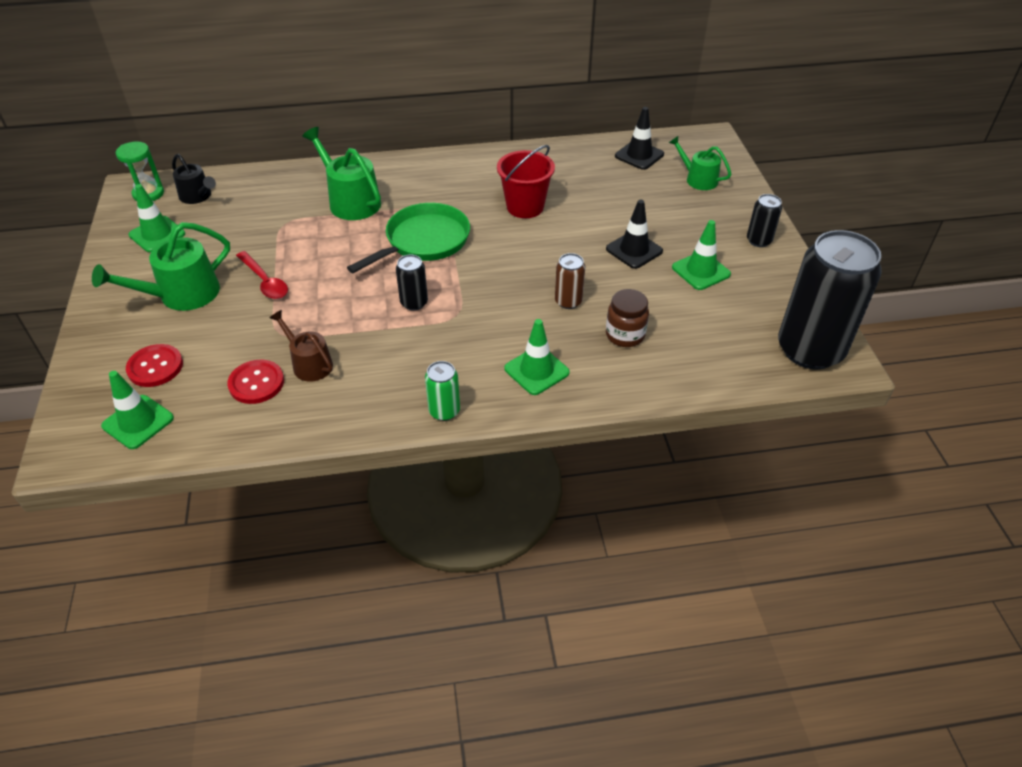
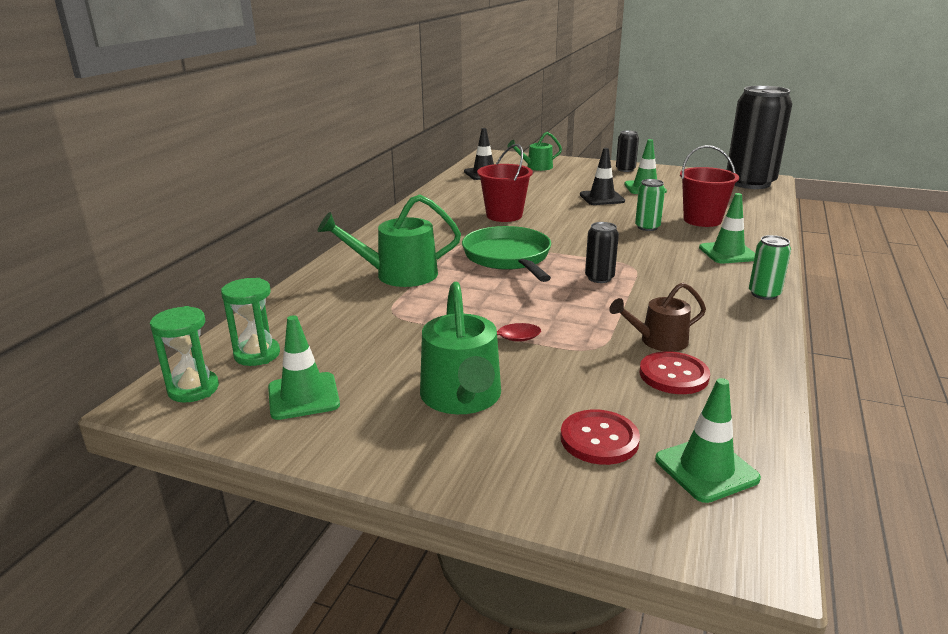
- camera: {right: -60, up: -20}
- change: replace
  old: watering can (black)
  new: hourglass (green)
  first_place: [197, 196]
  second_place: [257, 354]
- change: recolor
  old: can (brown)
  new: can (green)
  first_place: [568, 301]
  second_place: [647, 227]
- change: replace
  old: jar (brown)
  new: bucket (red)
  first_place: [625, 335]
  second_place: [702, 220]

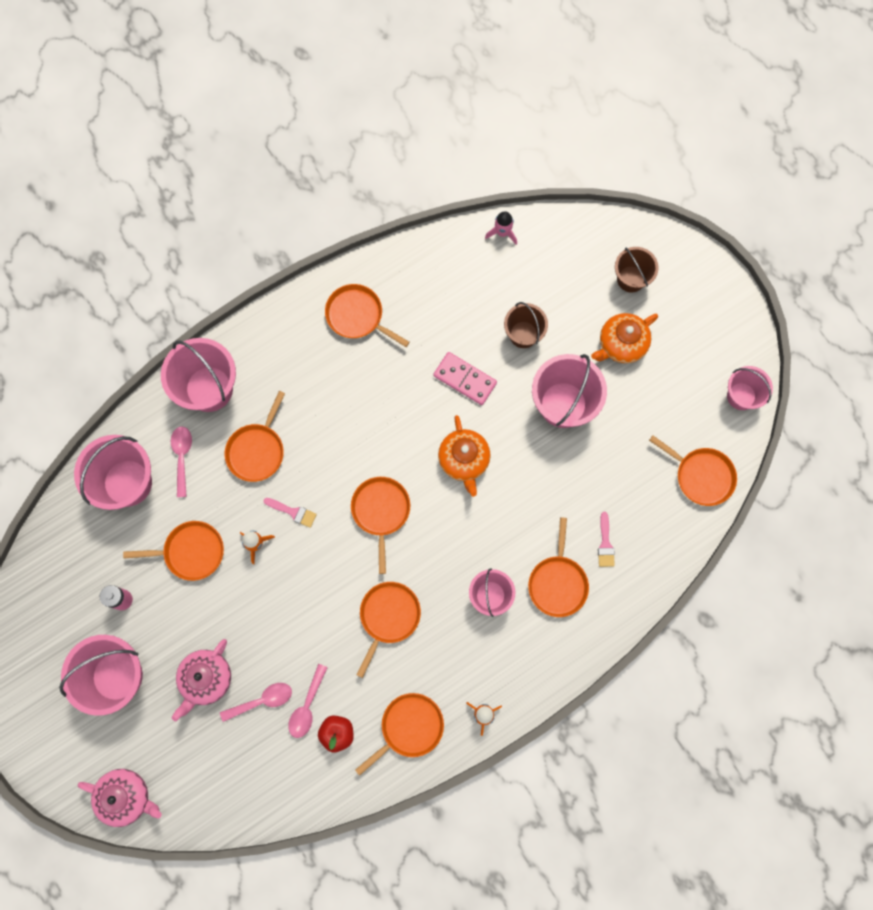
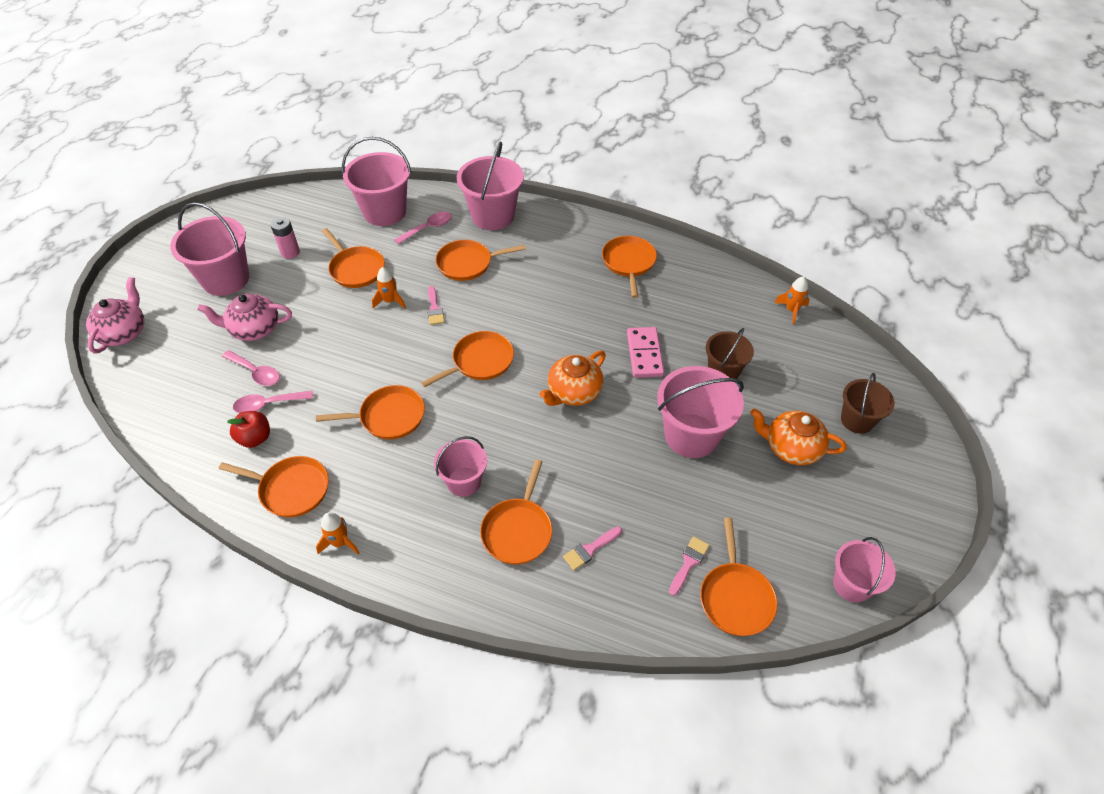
- camera: {right: 55, up: -25}
- change: rotate
  old: teapot (pink)
  first_place: [126, 796]
  second_place: [124, 333]
  degrees: -150
- change: recolor
  old: rocket (pink)
  new: rocket (orange)
  first_place: [502, 233]
  second_place: [791, 310]
- change: rotate
  old: pan (orange)
  first_place: [558, 583]
  second_place: [518, 530]
  degrees: -45
- change: insert
  new: brush (pink)
  second_place: [689, 563]

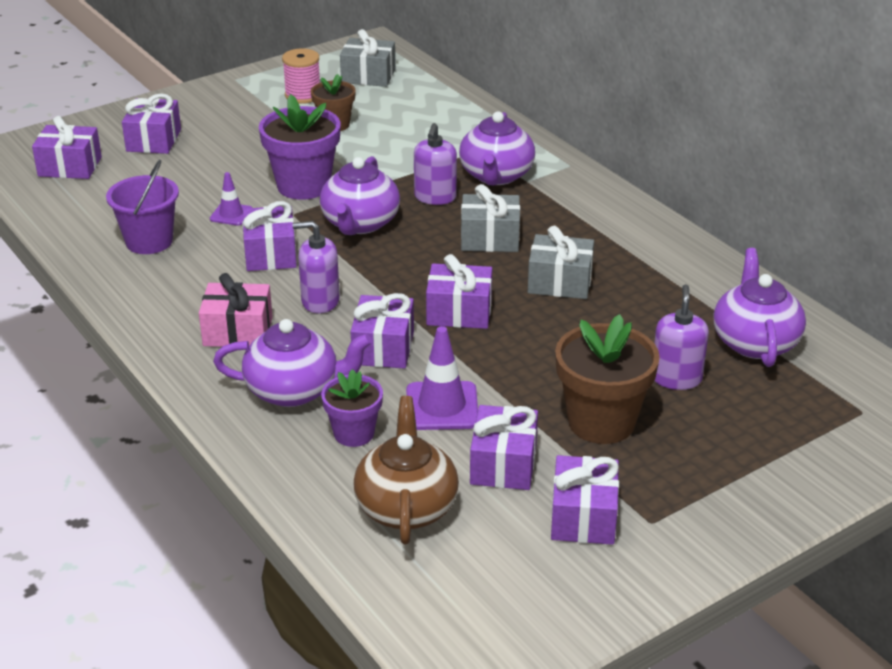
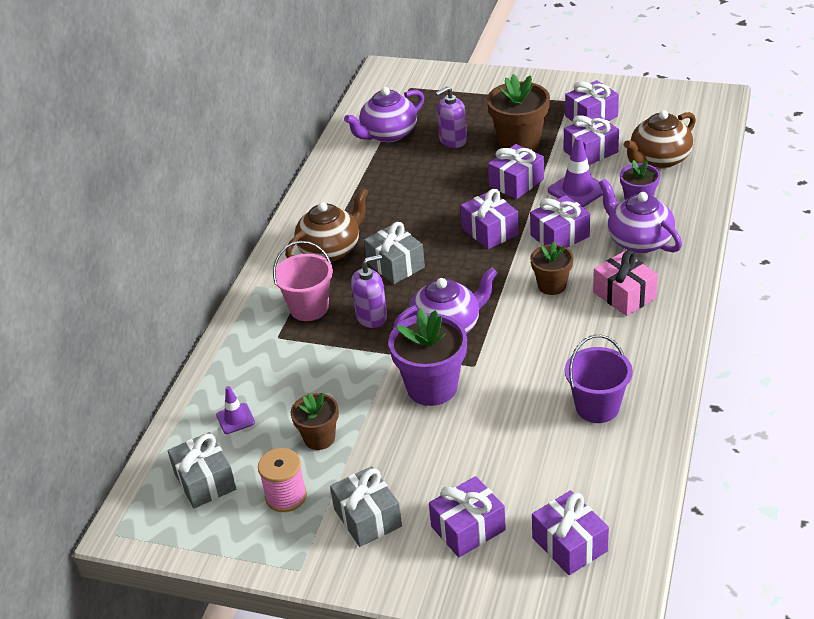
- camera: {right: -125, up: 5}
- change: move
  old: traffic cone (purple)
  first_place: [231, 214]
  second_place: [235, 419]
- change: move
  old: gift (purple)
  first_place: [270, 254]
  second_place: [516, 182]
- change: replace
  old: soap dispenser (purple)
  new: flower pot (brown)
  first_place: [320, 301]
  second_place: [552, 285]
- change: replace
  old: teapot (purple)
  new: bucket (pink)
  first_place: [496, 176]
  second_place: [309, 308]
- change: move
  old: gift (grey)
  first_place: [560, 282]
  second_place: [367, 518]
- change: insert
  new: teapot (brown)
  second_place: [331, 249]

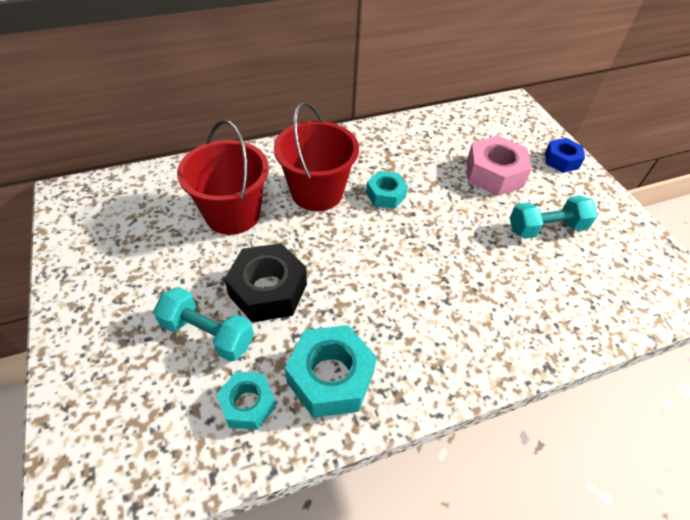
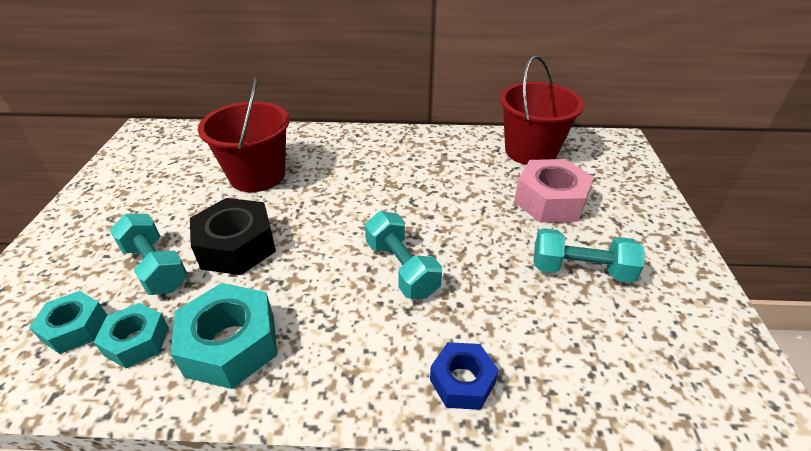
- camera: {right: 25, up: -10}
- change: move
  old: bucket (red)
  first_place: [317, 192]
  second_place: [530, 151]
- change: move
  old: nut (turquoise)
  first_place: [385, 195]
  second_place: [75, 328]
- change: move
  old: nut (blue)
  first_place: [561, 160]
  second_place: [462, 381]
- change: insert
  new: dumbbell (turquoise)
  second_place: [401, 268]

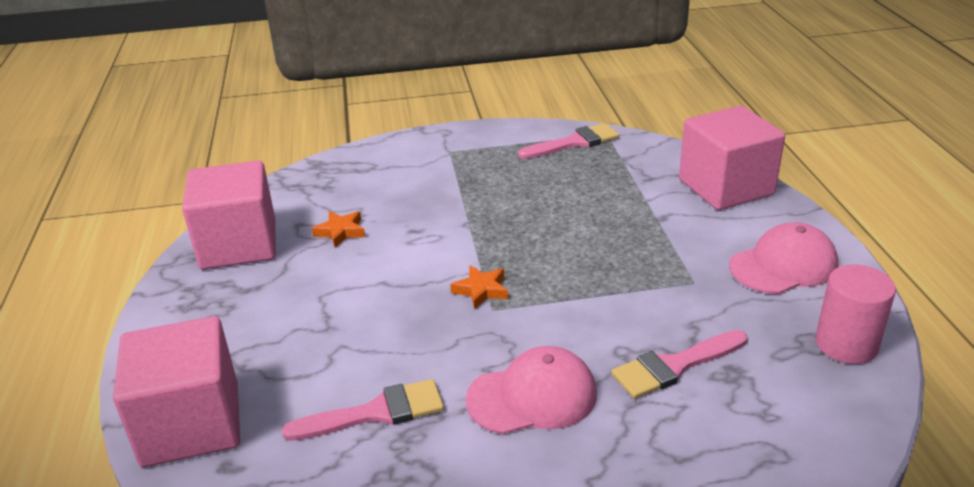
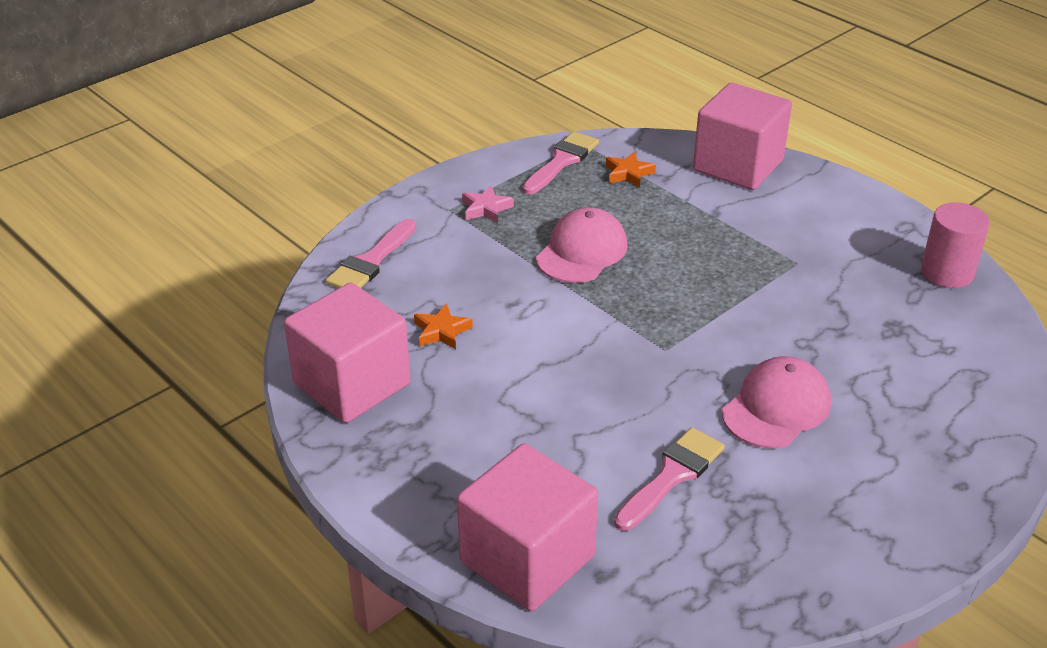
- camera: {right: -35, up: 5}
- change: move
  old: star (orange)
  first_place: [481, 290]
  second_place: [628, 173]
- change: move
  old: brush (pink)
  first_place: [674, 366]
  second_place: [371, 261]
- change: move
  old: cap (pink)
  first_place: [783, 265]
  second_place: [582, 251]
- change: insert
  new: star (pink)
  second_place: [486, 208]

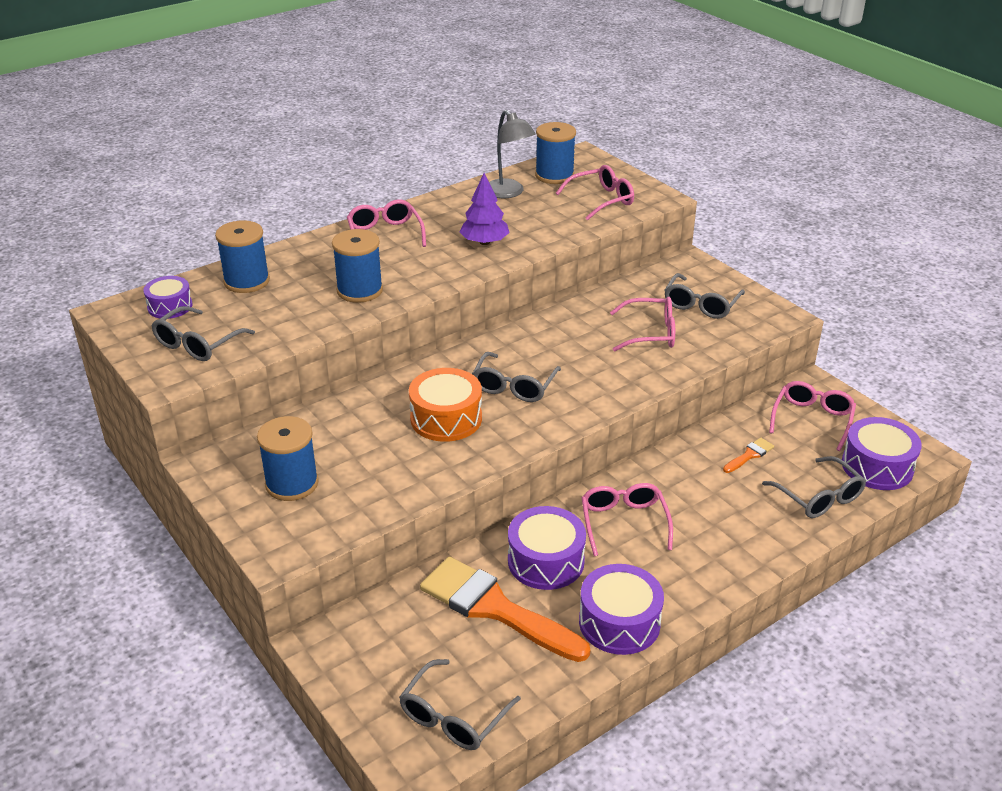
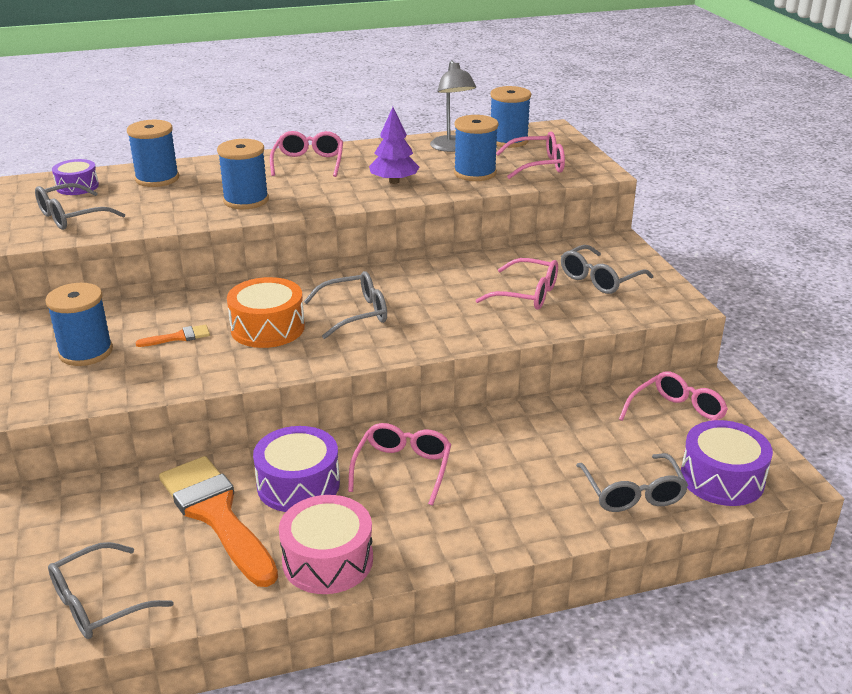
- camera: {right: 20, up: -5}
- change: rotate
  old: glasses (grey)
  first_place: [514, 386]
  second_place: [354, 313]
  degrees: -150
- change: recolor
  old: drum (purple)
  new: drum (pink)
  first_place: [619, 622]
  second_place: [327, 560]
- change: move
  old: brush (orange)
  first_place: [749, 455]
  second_place: [178, 337]
- change: insert
  new: spool (blue)
  second_place: [475, 173]

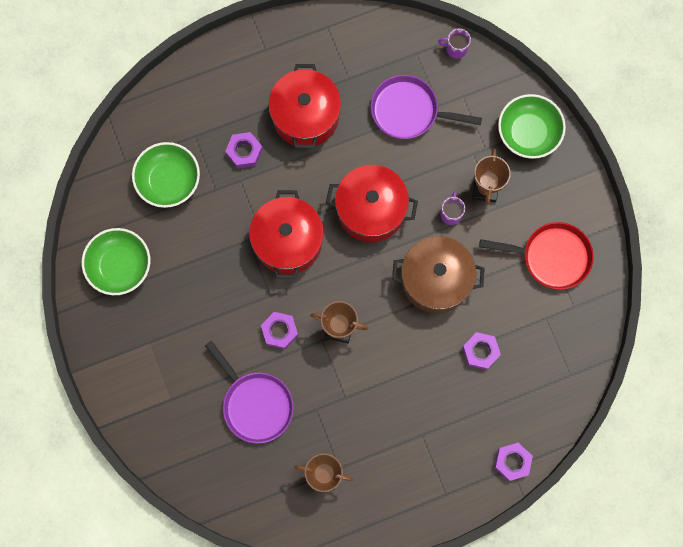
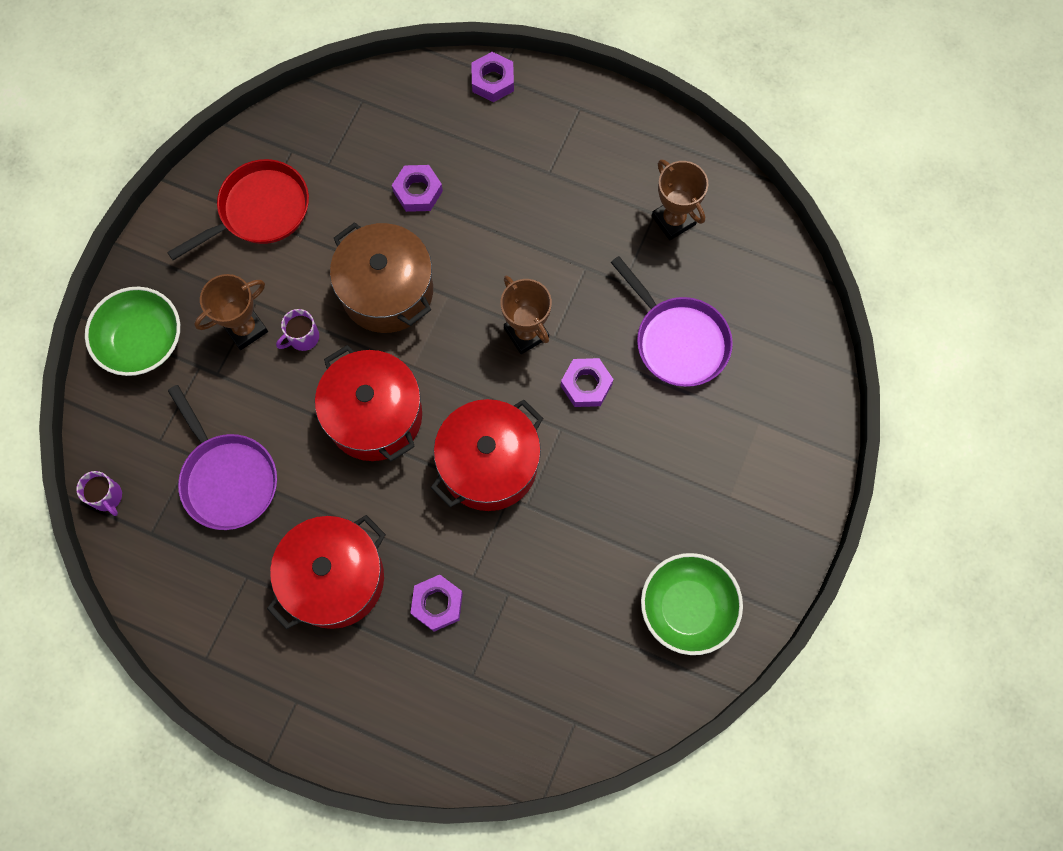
- camera: {right: -135, up: -5}
- change: delete
  old: bowl (green)
  first_place: [169, 180]
- change: rotate
  old: pan (purple)
  first_place: [255, 404]
  second_place: [677, 340]
  degrees: 135
- change: rotate
  old: pan (red)
  first_place: [551, 257]
  second_place: [259, 211]
  degrees: 90

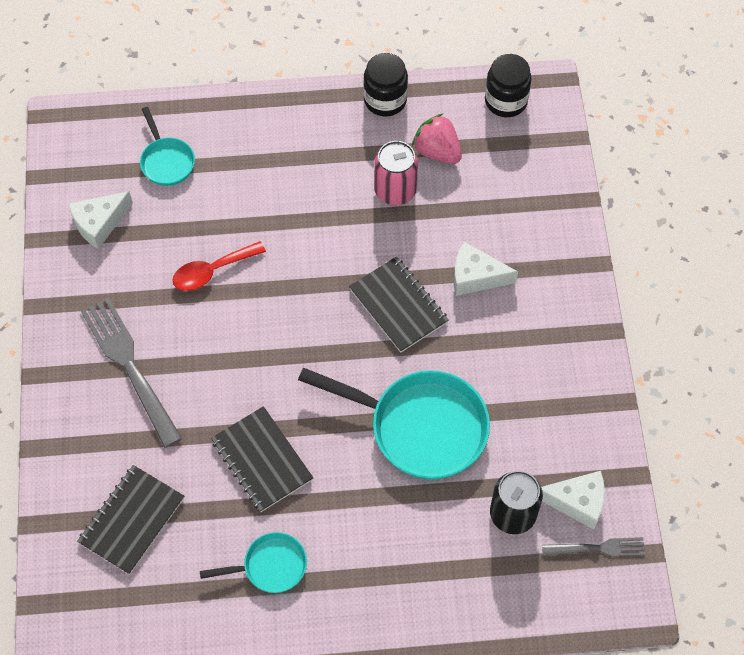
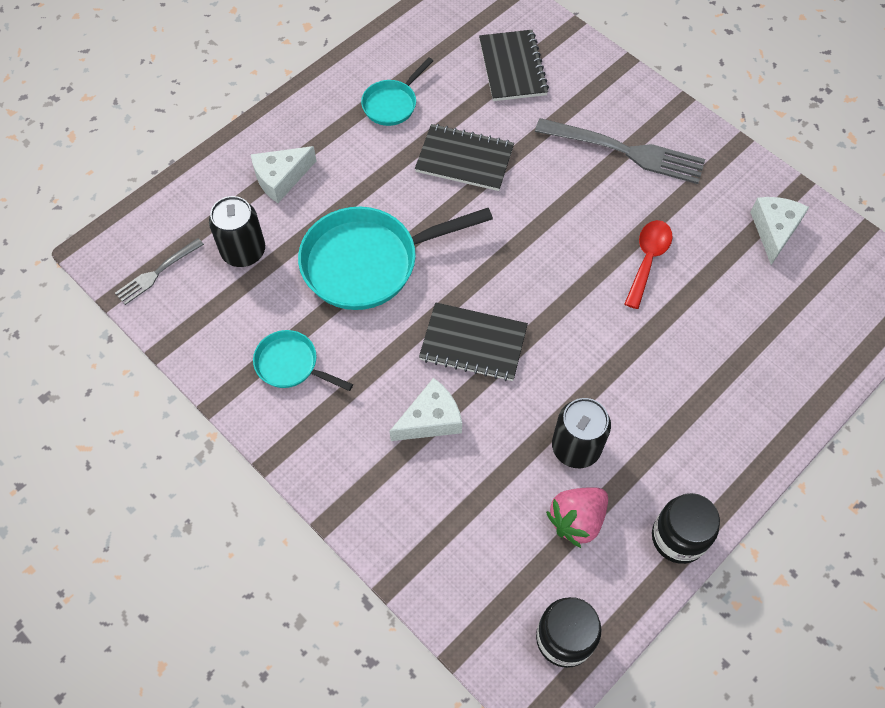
- camera: {right: 140, up: 0}
- change: move
  old: pan (turquoise)
  first_place: [166, 161]
  second_place: [291, 365]
- change: recolor
  old: can (pink)
  new: can (black)
  first_place: [395, 190]
  second_place: [576, 447]
- change: rotate
  old: strawberry (pink)
  first_place: [437, 151]
  second_place: [577, 520]
  degrees: 135
- change: move
  old: cheese (white)
  first_place: [577, 502]
  second_place: [281, 178]

